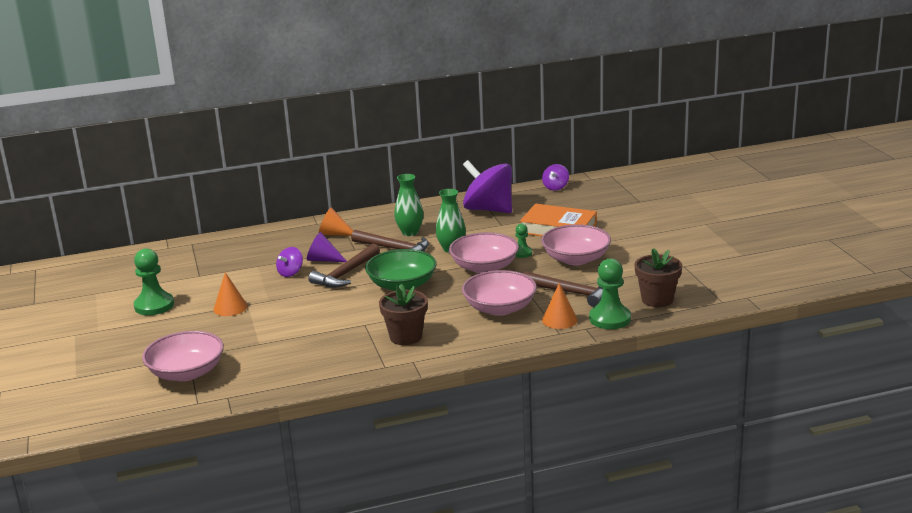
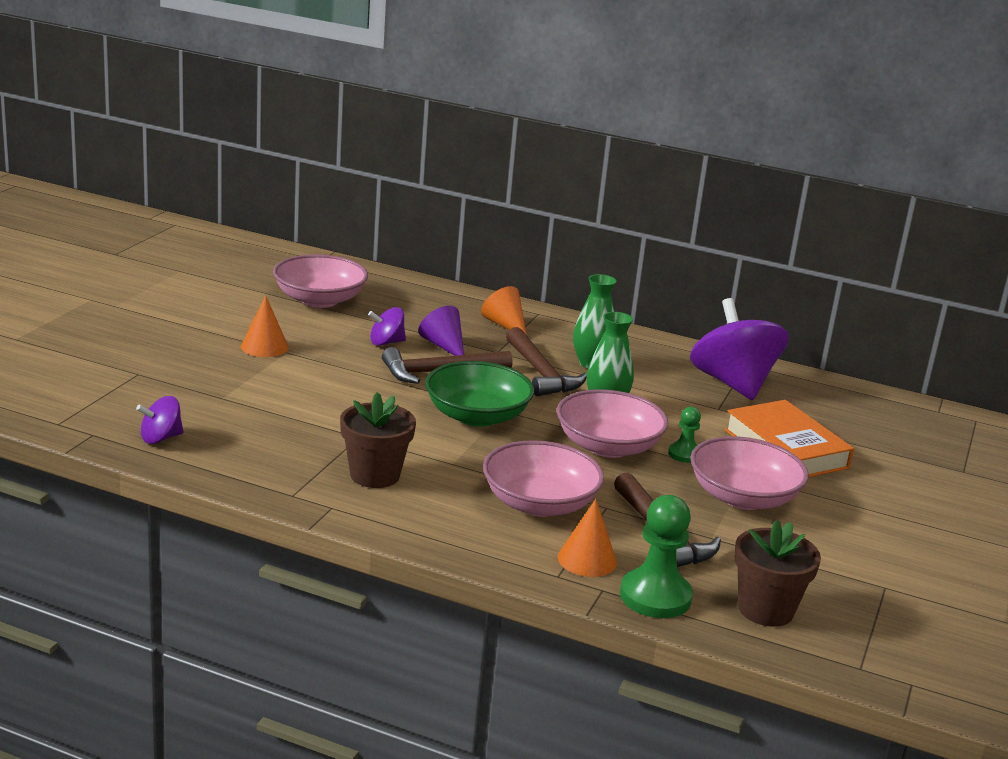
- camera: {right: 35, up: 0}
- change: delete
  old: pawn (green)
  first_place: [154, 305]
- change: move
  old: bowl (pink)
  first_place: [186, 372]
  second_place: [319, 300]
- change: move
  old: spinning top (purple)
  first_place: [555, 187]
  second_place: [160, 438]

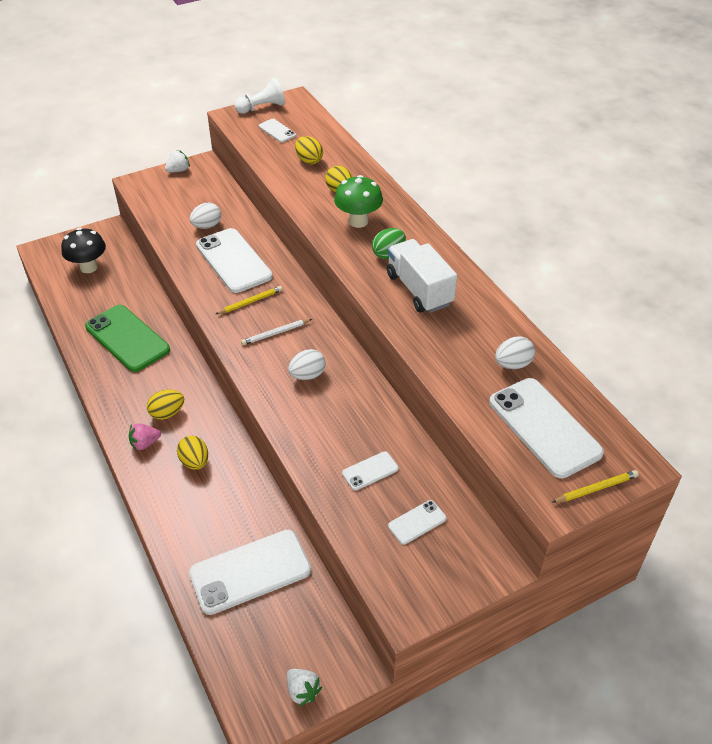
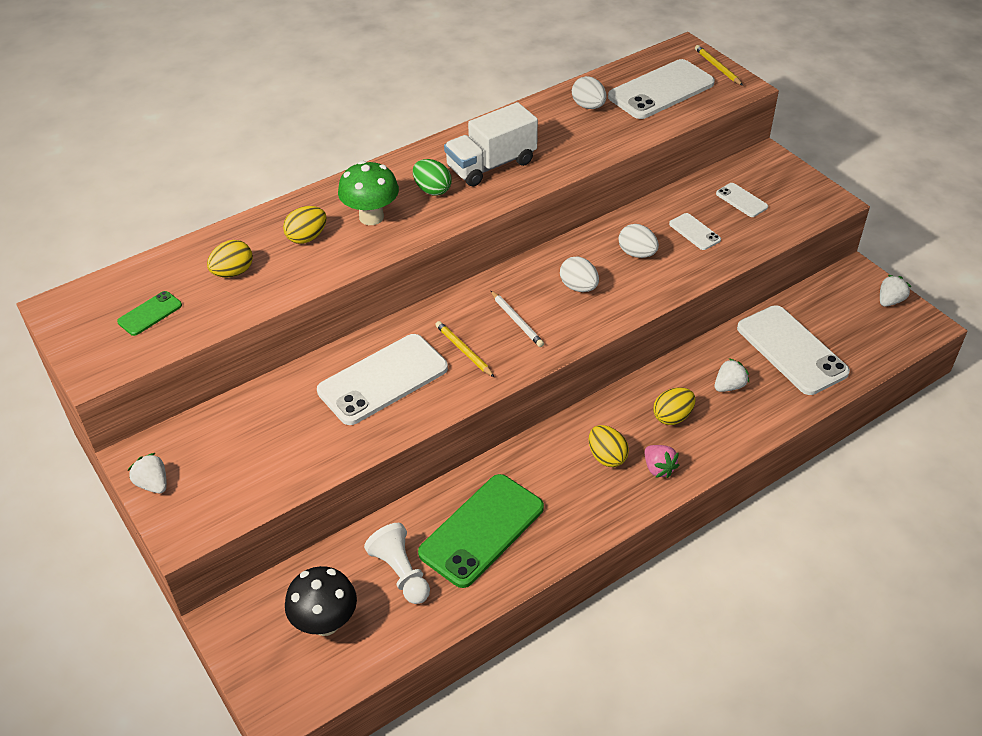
- camera: {right: -95, up: 0}
- change: move
  old: egg (white)
  first_place: [207, 226]
  second_place: [637, 253]
- change: move
  old: pawn (white)
  first_place: [262, 107]
  second_place: [401, 572]
- change: recolor
  old: phone (white)
  new: phone (green)
  first_place: [277, 131]
  second_place: [150, 313]
- change: insert
  new: strawberry (white)
  second_place: [729, 386]

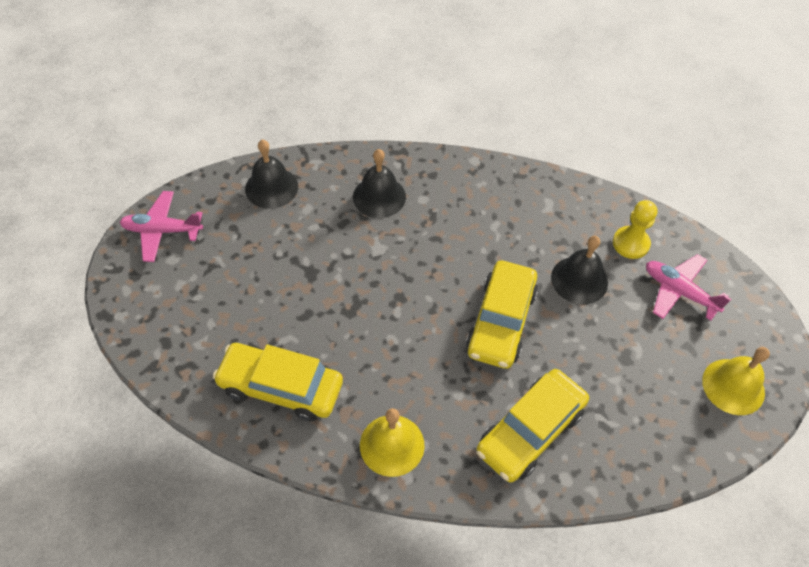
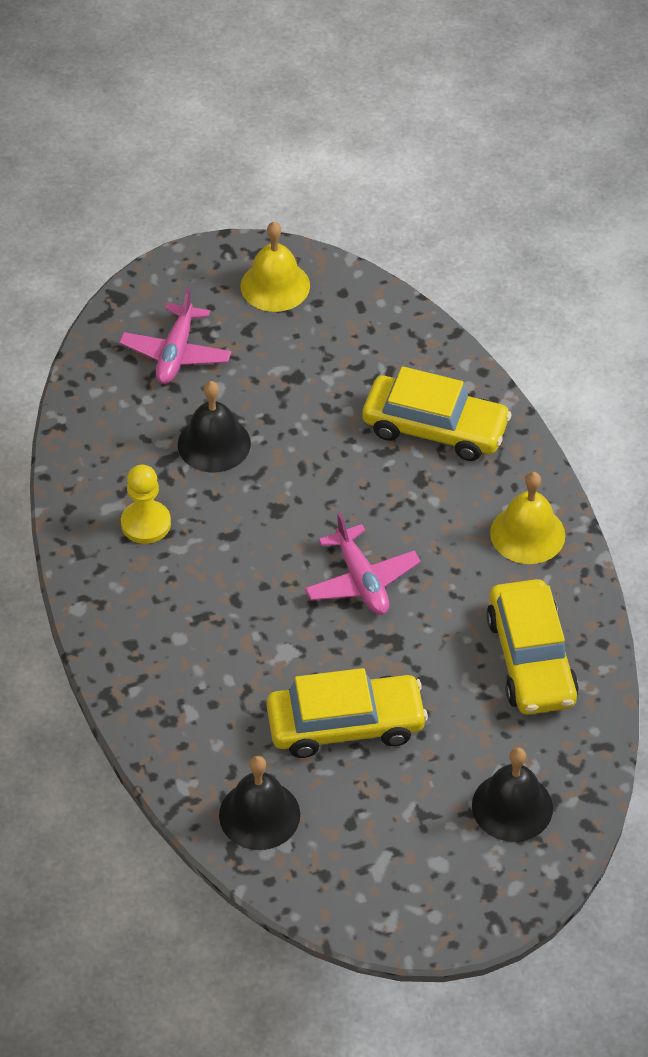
- camera: {right: -115, up: -5}
- change: move
  old: plane (pink)
  first_place: [162, 231]
  second_place: [361, 581]
- change: move
  old: bell (black)
  first_place: [379, 196]
  second_place: [512, 806]
- change: move
  old: car (yellow)
  first_place: [501, 321]
  second_place: [345, 725]
- change: move
  old: pawn (yellow)
  first_place: [630, 243]
  second_place: [146, 523]

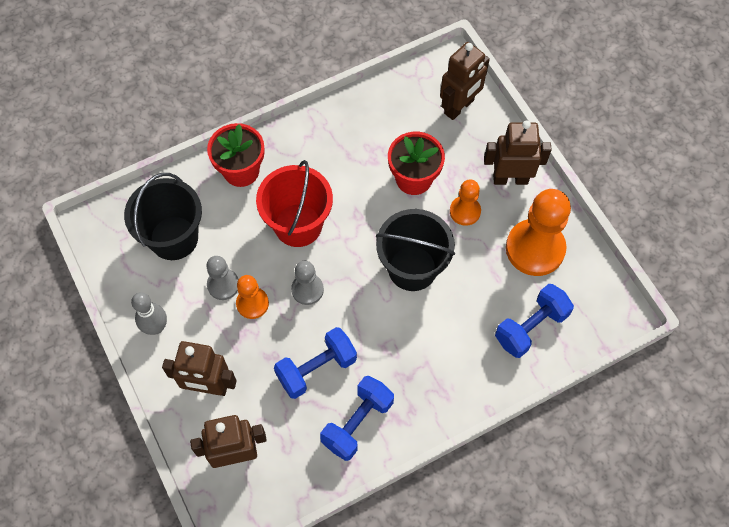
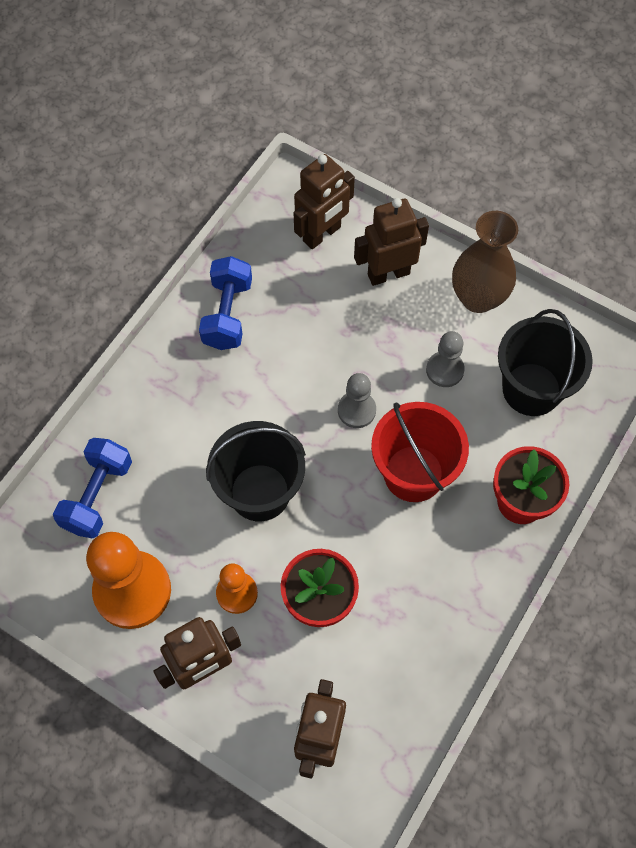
- camera: {right: 150, up: 0}
- change: replace
  old: bowling pin (grey)
  new: vase (brown)
  first_place: [156, 327]
  second_place: [478, 298]
- change: delete
  old: pawn (orange)
  first_place: [252, 303]
- change: delete
  old: dumbbell (blue)
  first_place: [316, 369]

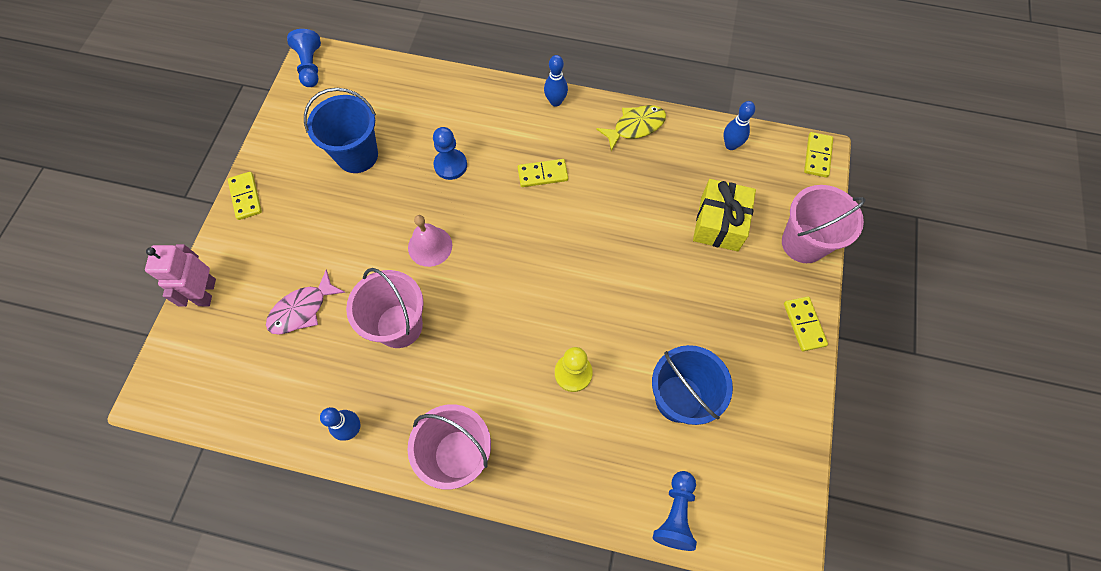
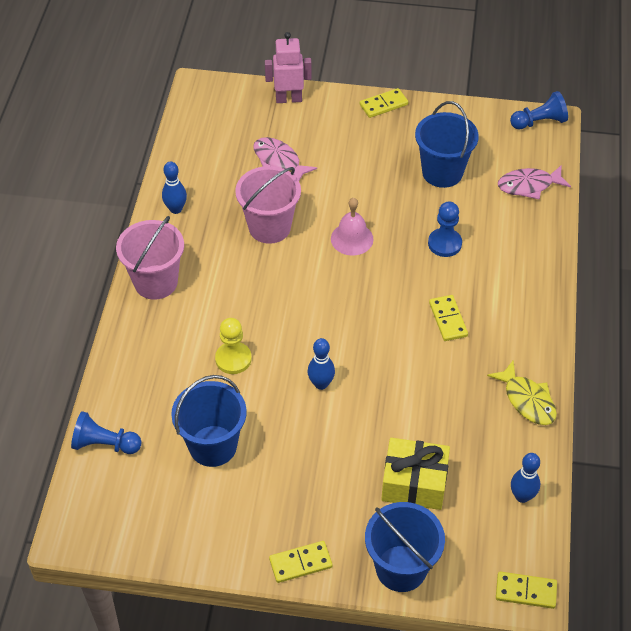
- camera: {right: 85, up: -15}
- change: move
  old: bowling pin (blue)
  first_place: [555, 102]
  second_place: [321, 384]
- change: recolor
  old: bucket (pink)
  new: bucket (blue)
  first_place: [803, 243]
  second_place: [401, 568]
- change: insert
  new: fish (pink)
  second_place: [529, 186]

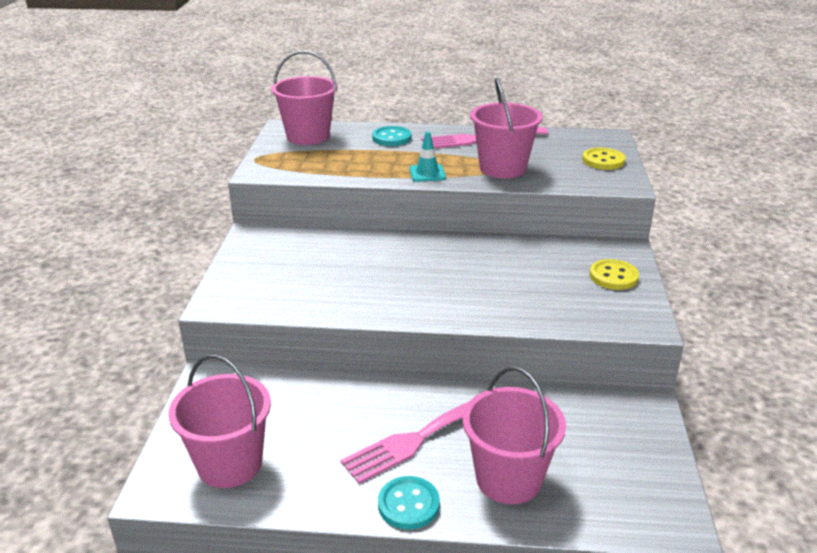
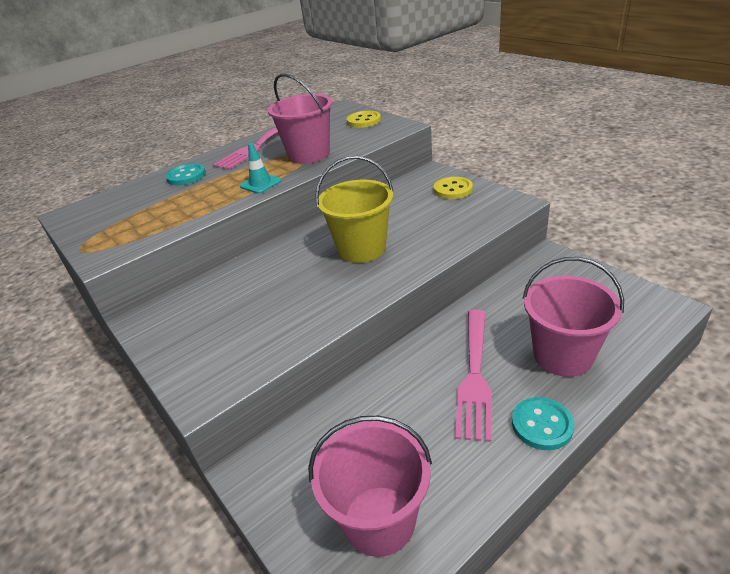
- camera: {right: -40, up: 5}
- change: delete
  old: bucket (pink)
  first_place: [308, 136]
- change: insert
  new: bucket (yellow)
  second_place: [362, 248]

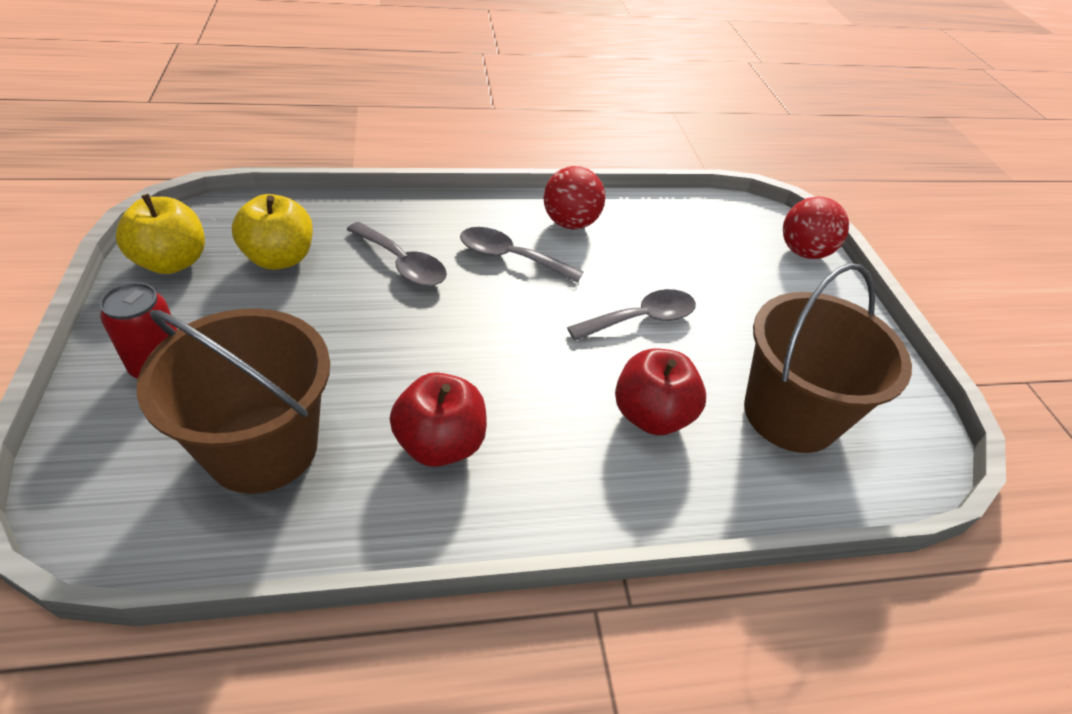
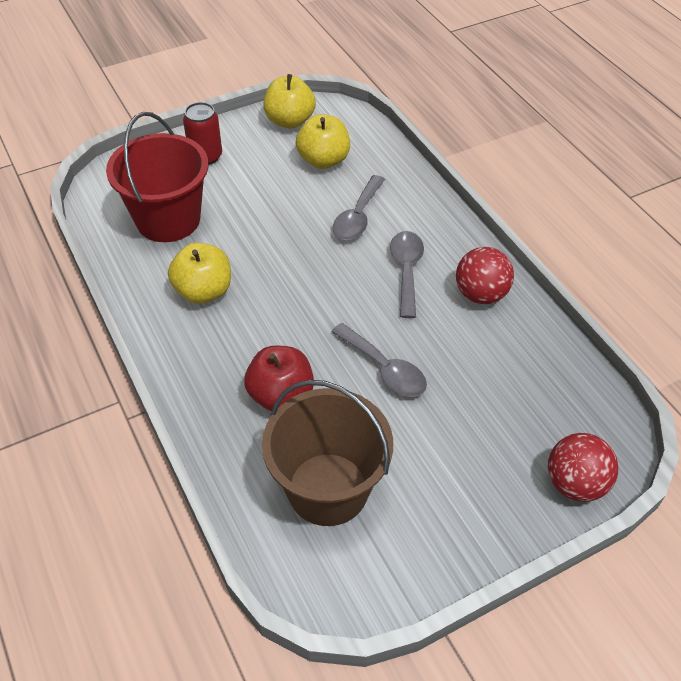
- camera: {right: 75, up: 5}
- change: recolor
  old: bucket (brown)
  new: bucket (red)
  first_place: [263, 447]
  second_place: [168, 219]
- change: recolor
  old: apple (red)
  new: apple (yellow)
  first_place: [440, 444]
  second_place: [203, 291]

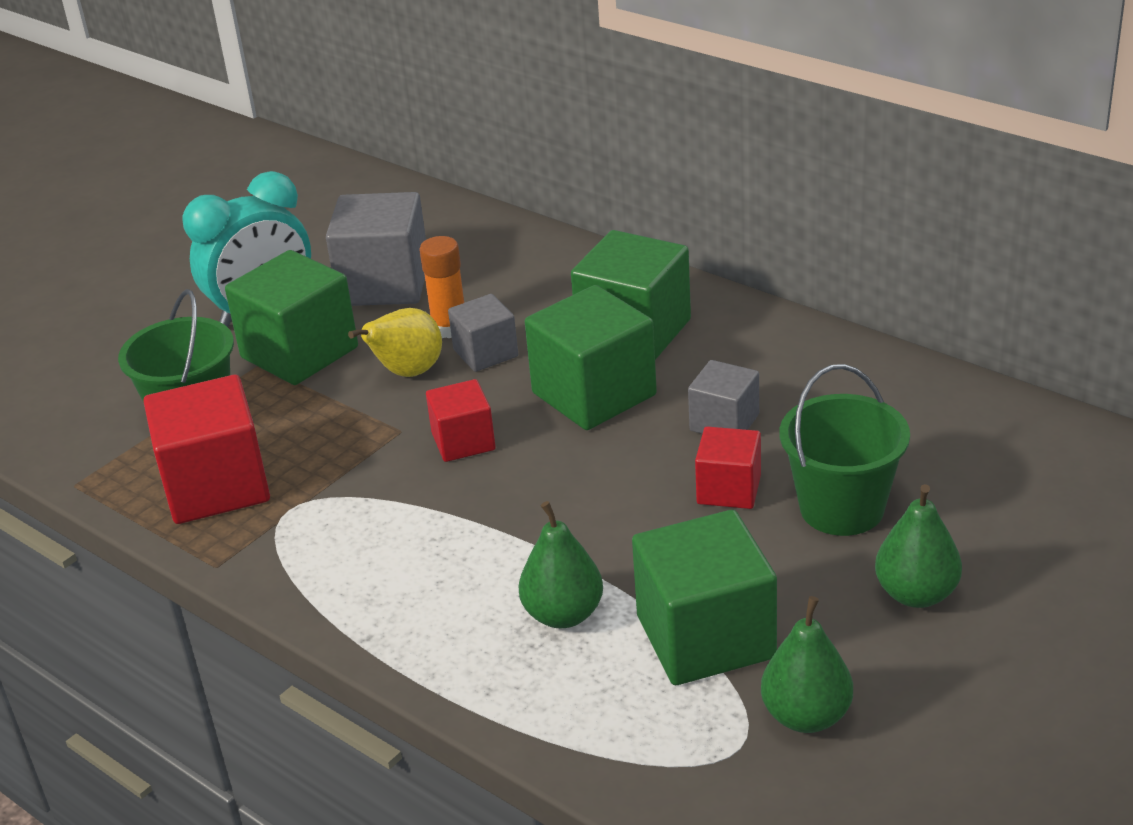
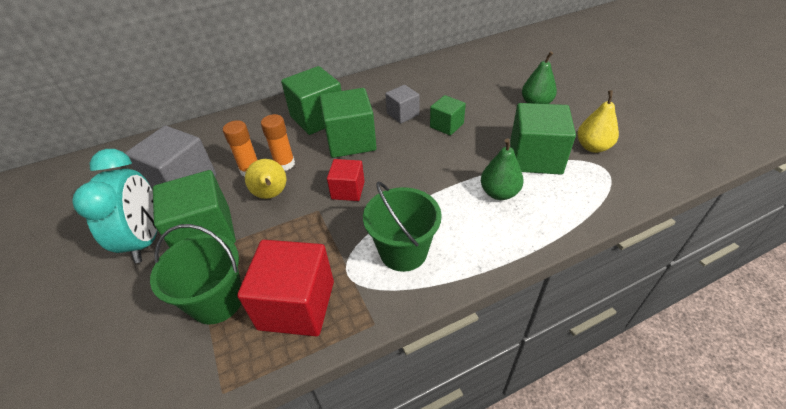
- camera: {right: -65, up: 10}
- change: replace
  old: cube (grey)
  new: glue stick (orange)
  first_place: [485, 353]
  second_place: [285, 164]
- change: recolor
  old: cube (red)
  new: cube (green)
  first_place: [729, 489]
  second_place: [446, 125]
- change: recolor
  old: pear (green)
  new: pear (yellow)
  first_place: [806, 716]
  second_place: [592, 147]
- change: move
  old: bucket (green)
  first_place: [841, 508]
  second_place: [403, 251]

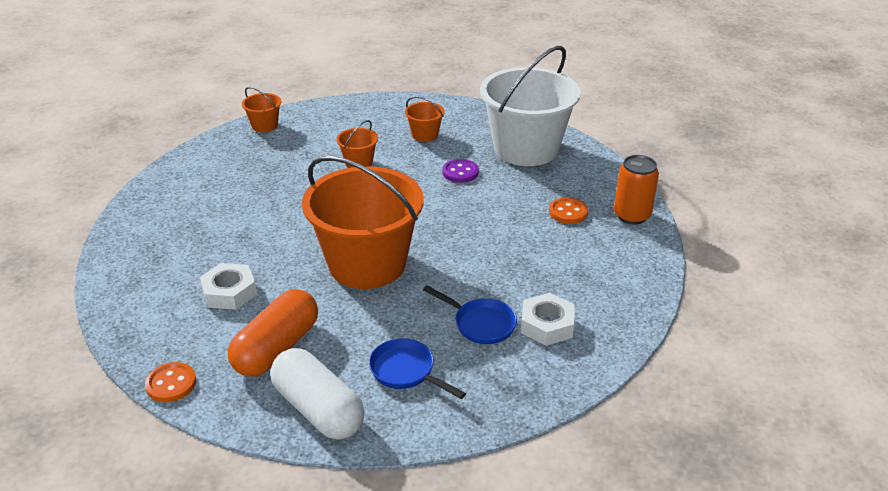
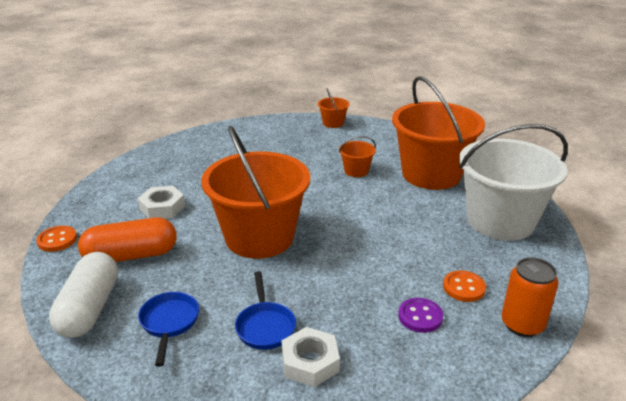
- camera: {right: 45, up: -5}
- change: resize
  old: bucket (orange)
  first_place: [425, 135]
  second_place: [431, 174]
  factor: 2.4
- change: move
  old: button (purple)
  first_place: [460, 172]
  second_place: [420, 316]

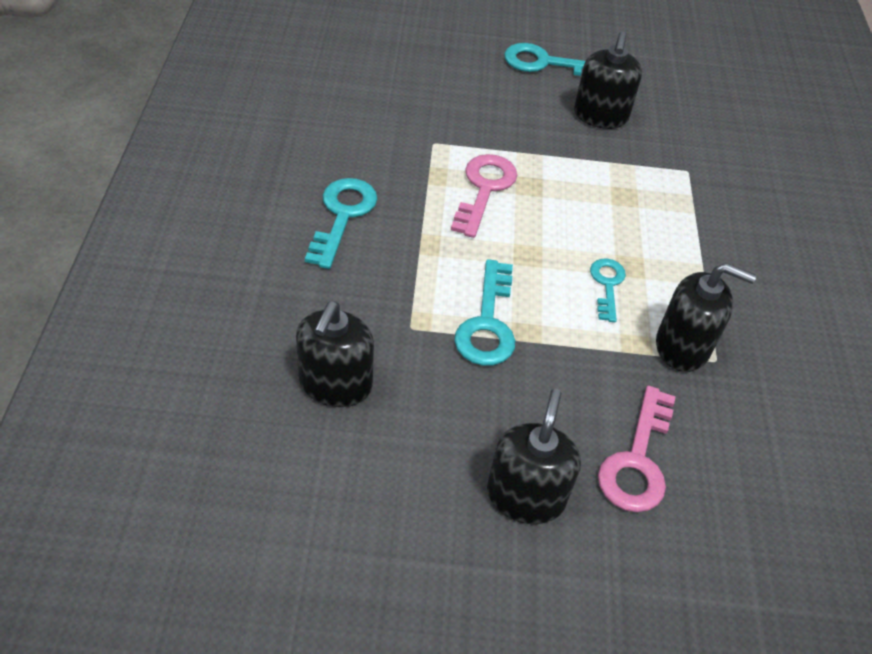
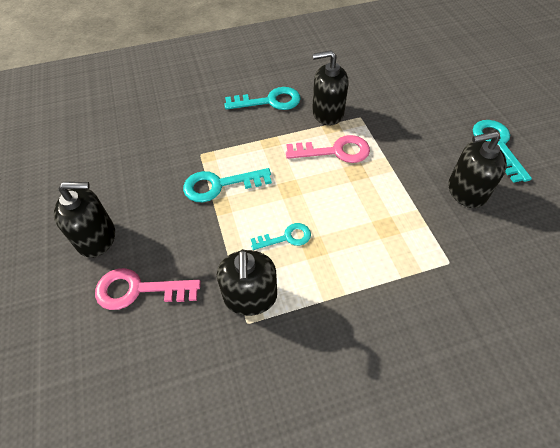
- camera: {right: 75, up: 5}
- change: move
  old: soap dispenser (black)
  first_place: [335, 384]
  second_place: [327, 113]

